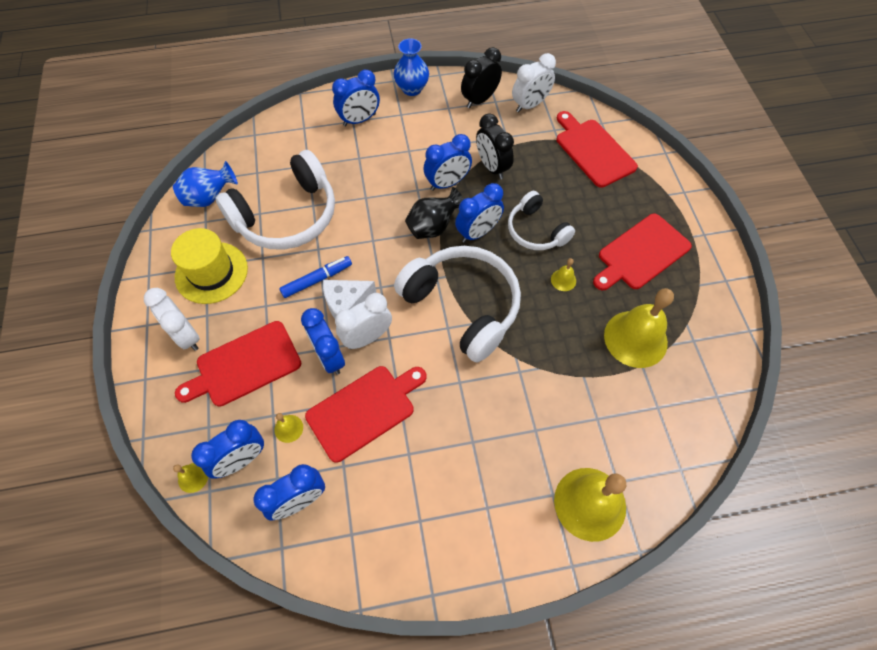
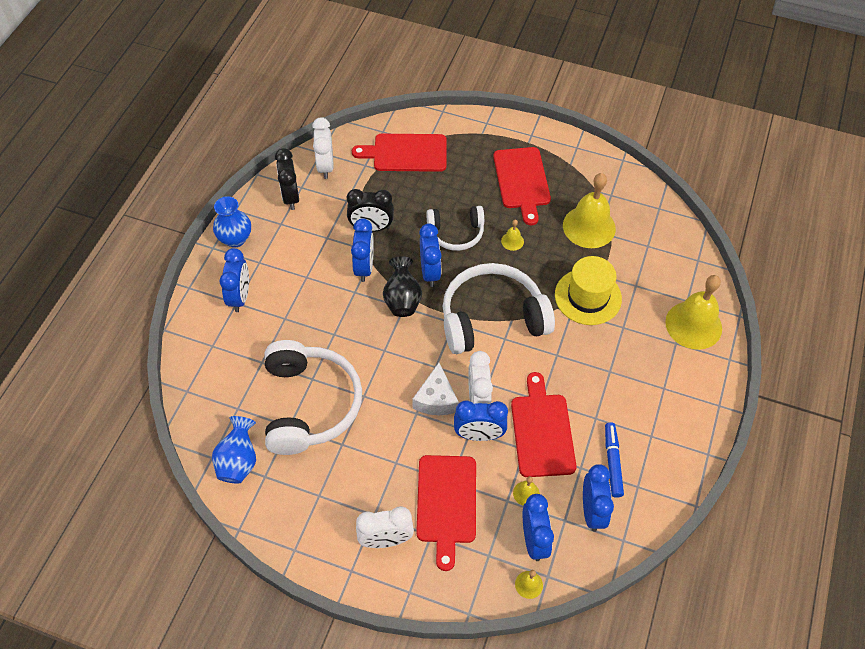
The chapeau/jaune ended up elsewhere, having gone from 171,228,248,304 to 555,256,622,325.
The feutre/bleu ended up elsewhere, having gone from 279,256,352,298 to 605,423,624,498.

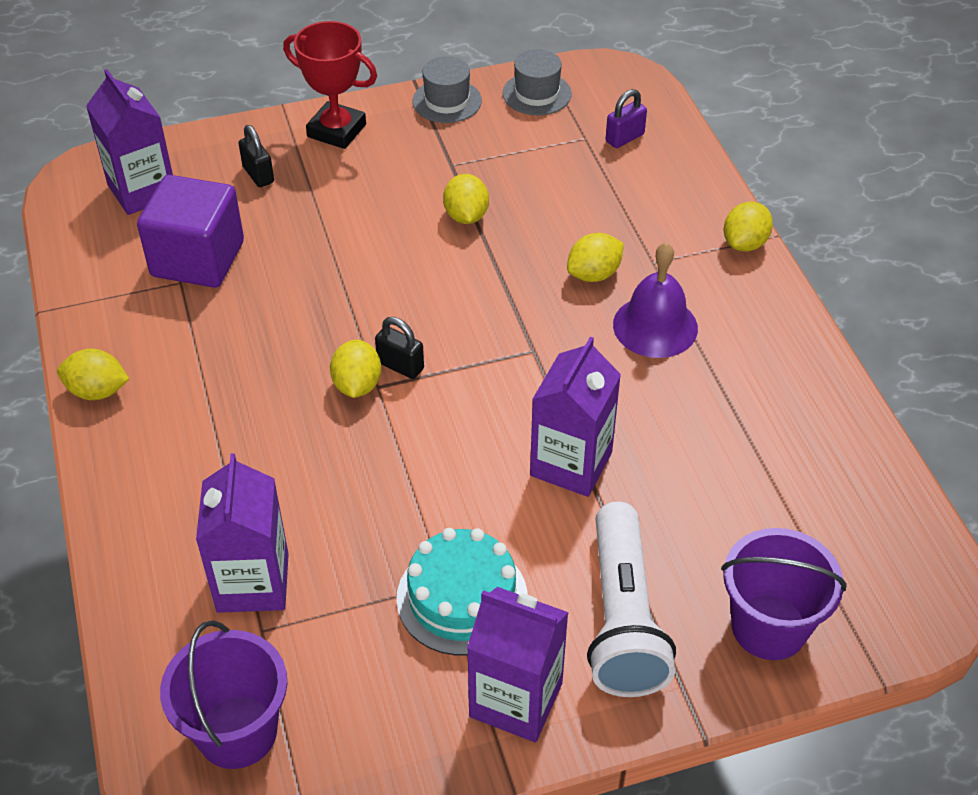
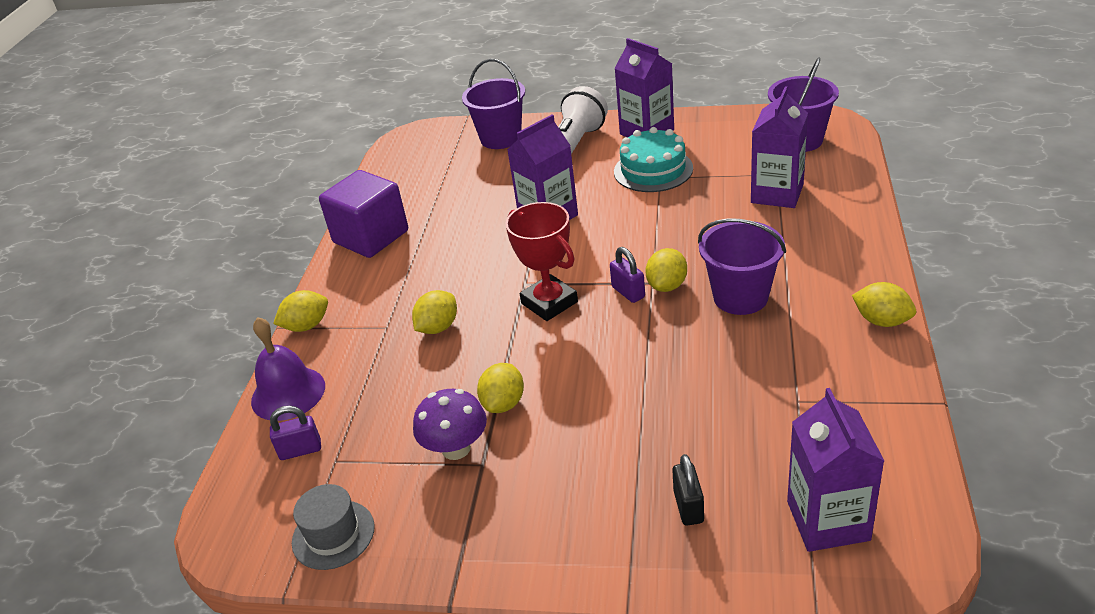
The trophée/rouge ended up elsewhere, having gone from 283,21,377,149 to 505,202,578,321.
The second view lost the chapeau/gris at 412,56,482,123.
The cube/violet ended up elsewhere, having gone from 137,175,244,288 to 319,170,408,258.
The citron/jaune at 567,233,624,282 ended up facing another way, 45 degrees counterclockwise from before.
The cloche/violet ended up elsewhere, having gone from 613,242,698,358 to 251,317,325,421.
What was the cadenas/noir at 375,317,424,379 turned into the cadenas/violet at 610,247,645,303.
The second view gained the seau/violet at 698,218,786,315.
The second view gained the champignon/violet at 413,389,487,460.

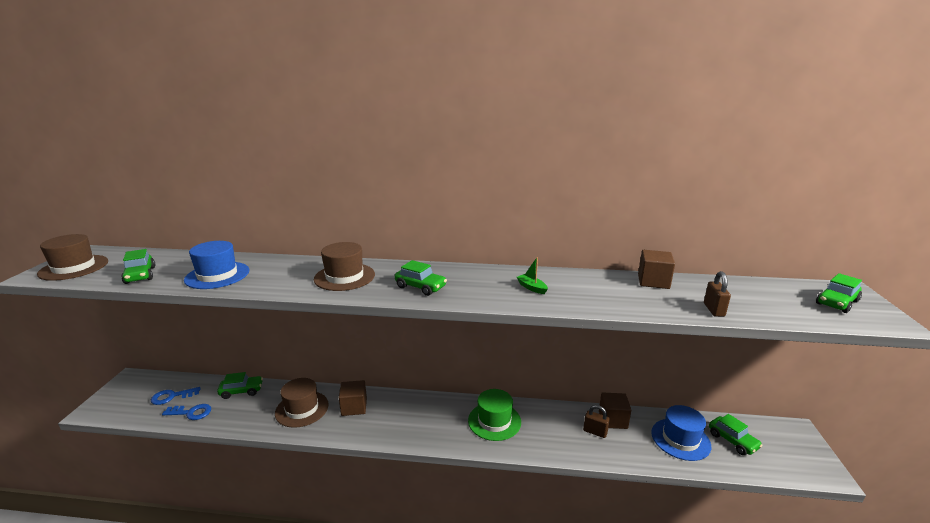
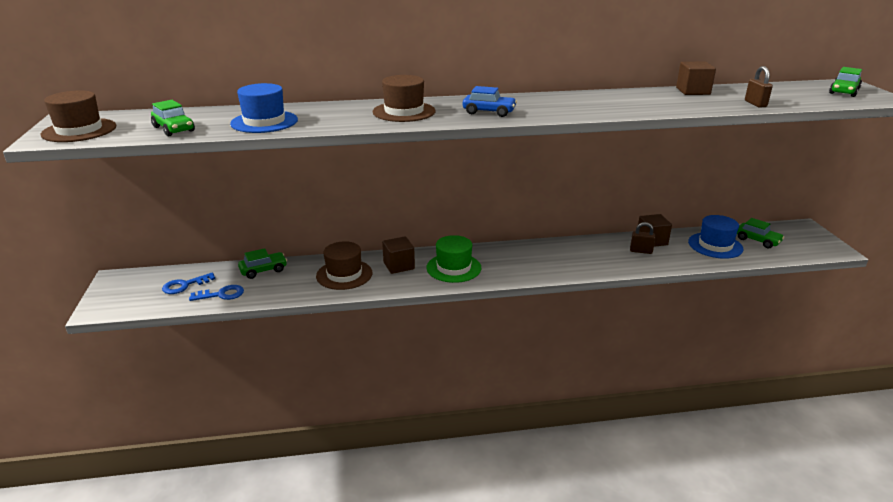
The second view lost the bateau/vert at 517,257,548,294.
What was the voiture/vert at 395,260,447,296 turned into the voiture/bleu at 463,86,517,117.
The chapeau/vert ended up elsewhere, having gone from 468,389,521,441 to 426,235,482,283.

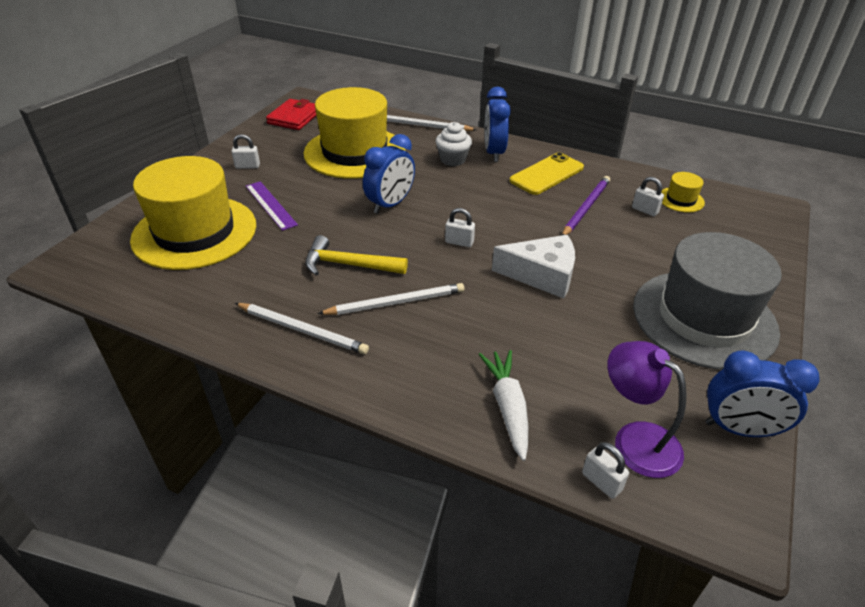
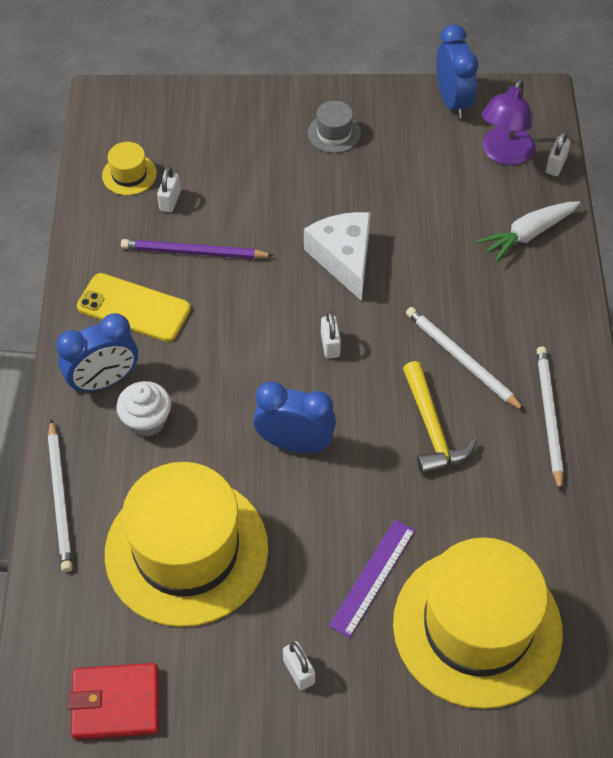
The size of the chapeau/gris at 633,232,782,370 changed by a factor of 0.40.

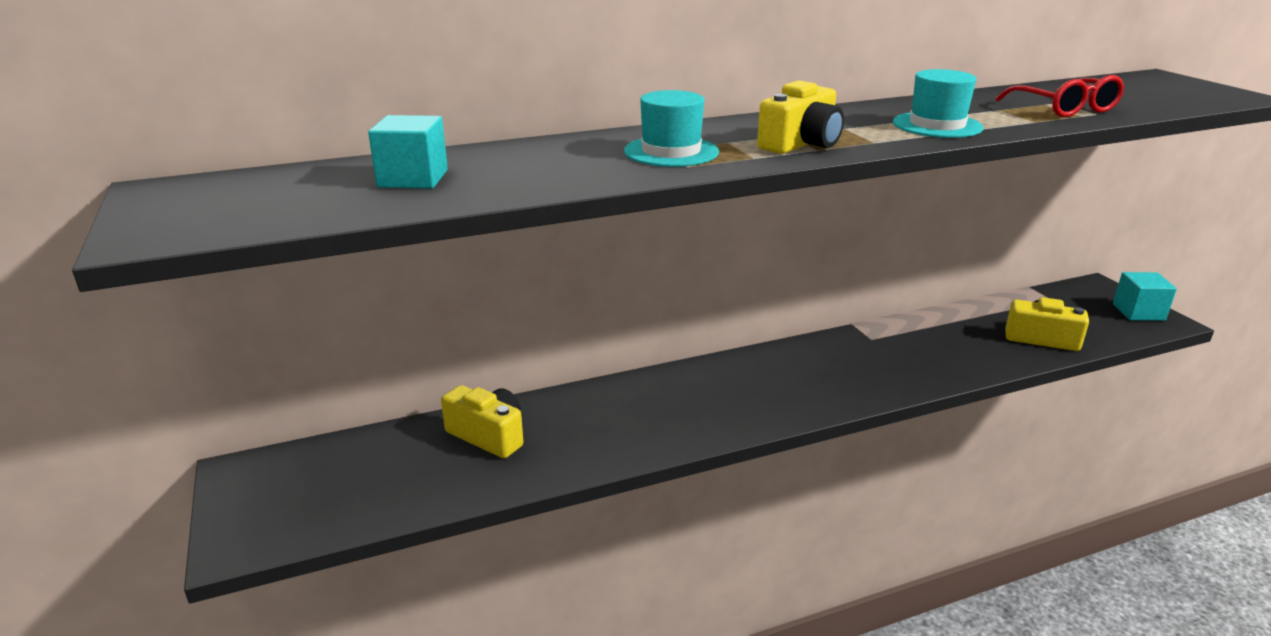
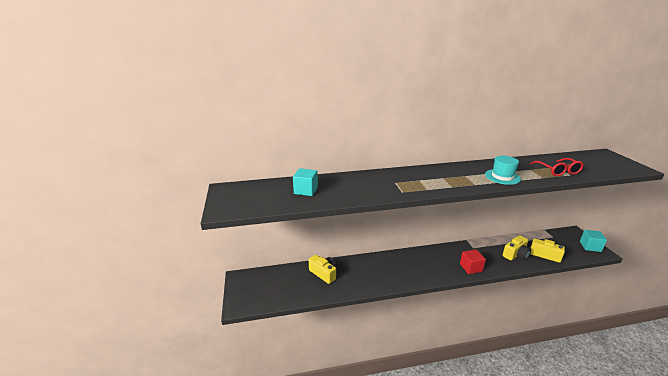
The appareil photo/jaune ended up elsewhere, having gone from 757,80,844,154 to 503,235,531,260.
The second view lost the chapeau/turquoise at 624,90,719,167.
The second view gained the cube/rouge at 460,249,486,274.

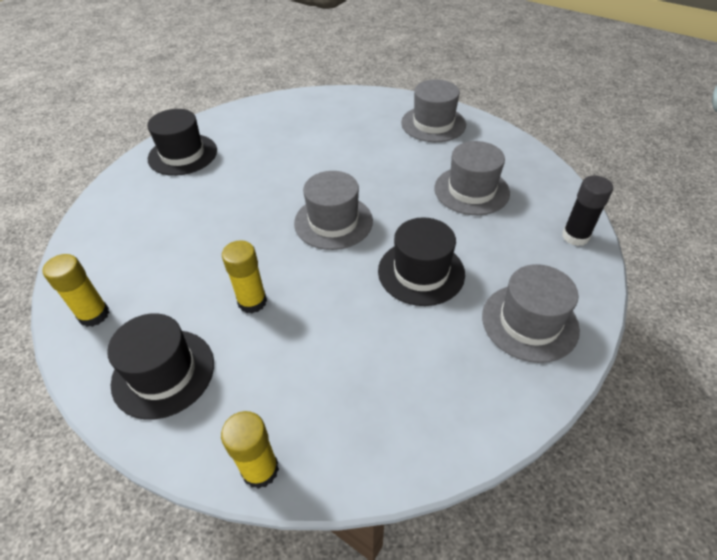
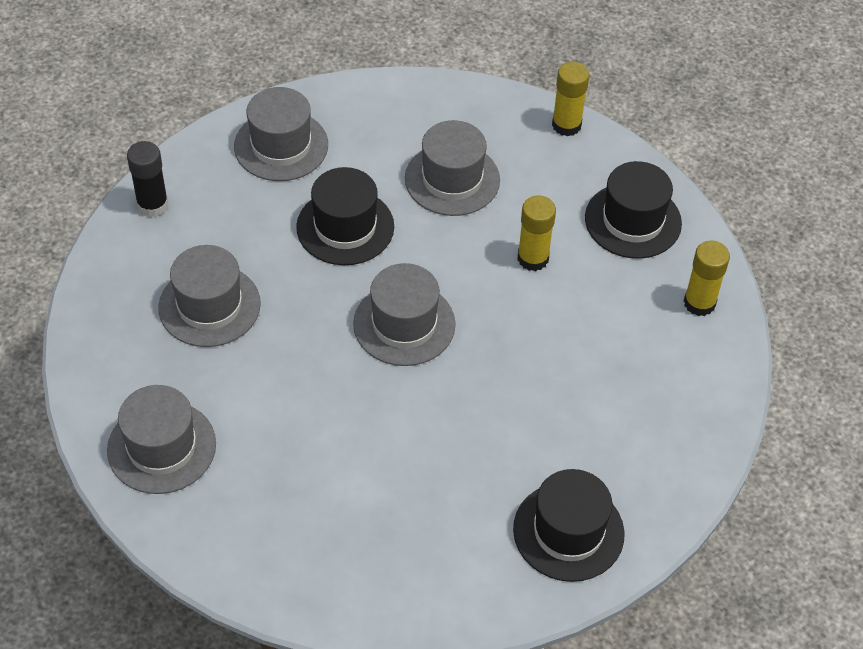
The second view gained the chapeau/gris at 405,120,500,216.

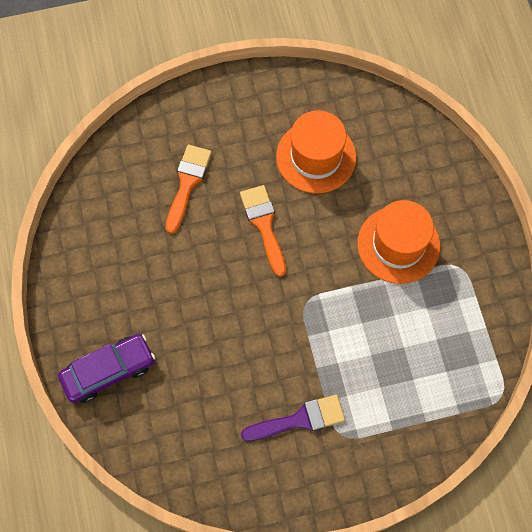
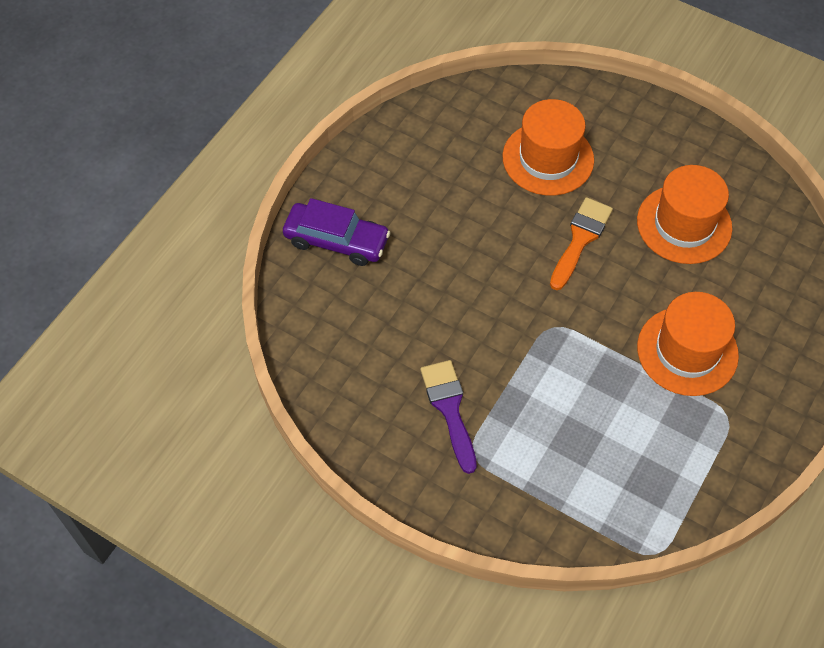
Where the pinceau/orange stood at 166,145,212,234, the chapeau/orange came to stand at 502,99,594,196.
The pinceau/violet at 241,395,345,441 ended up facing another way, 135 degrees counterclockwise from before.

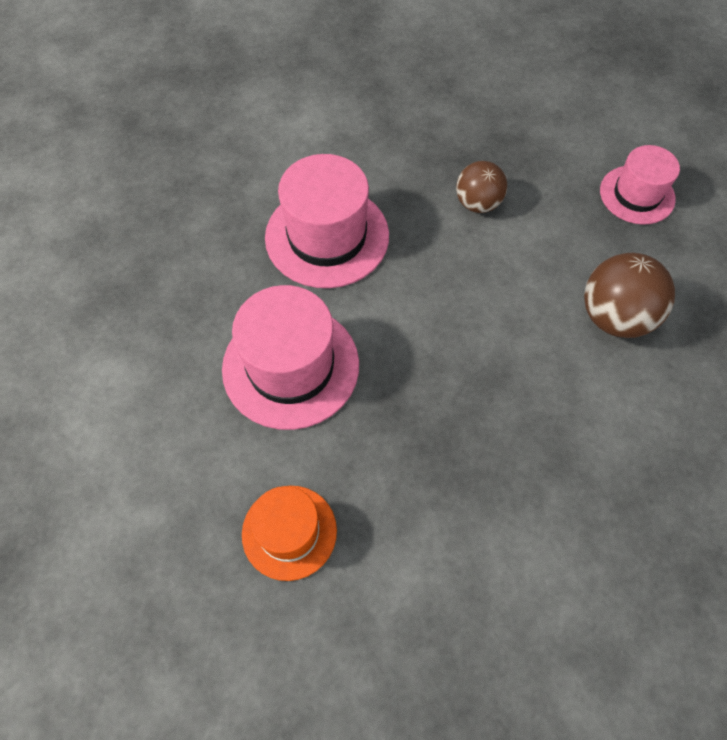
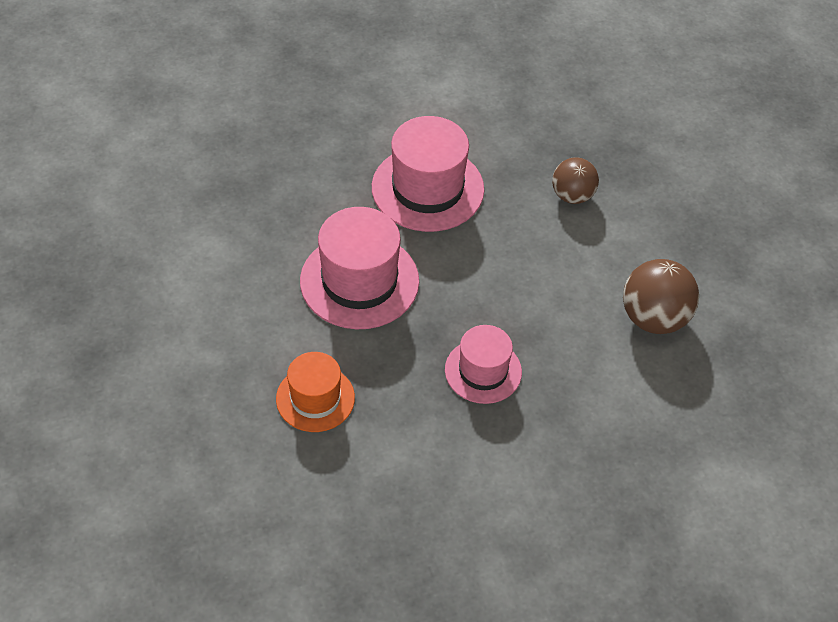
The chapeau/rose ended up elsewhere, having gone from 600,145,680,225 to 445,325,522,404.

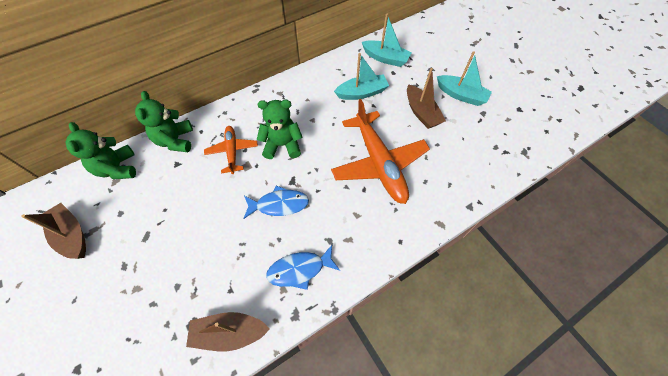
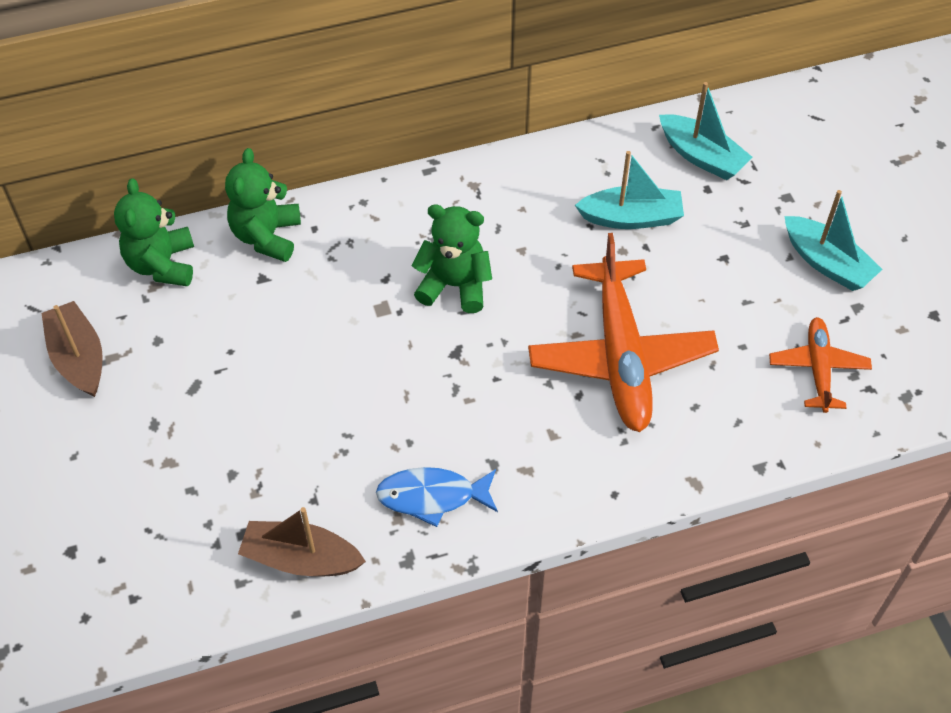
The second view lost the bateau/marron at 407,68,446,129.
The avion/orange ended up elsewhere, having gone from 204,126,258,174 to 769,317,872,413.
The second view lost the poisson/bleu at 243,186,309,219.

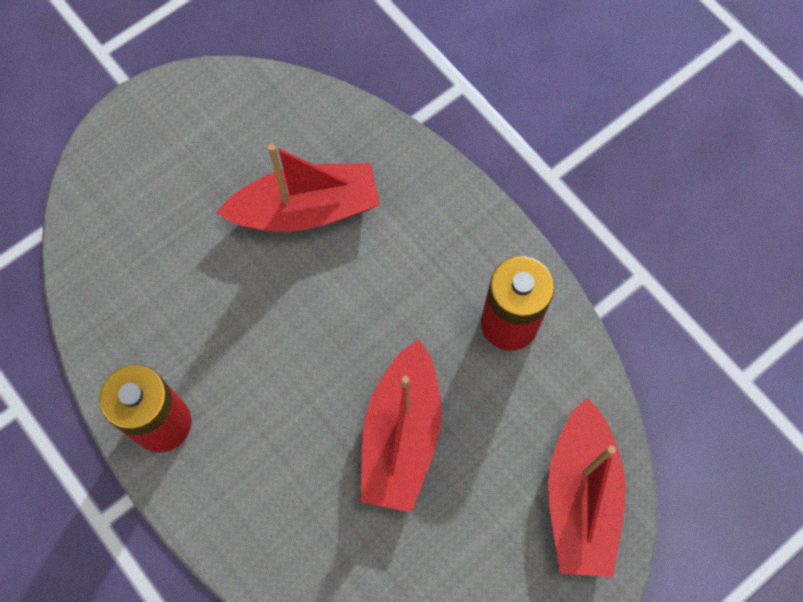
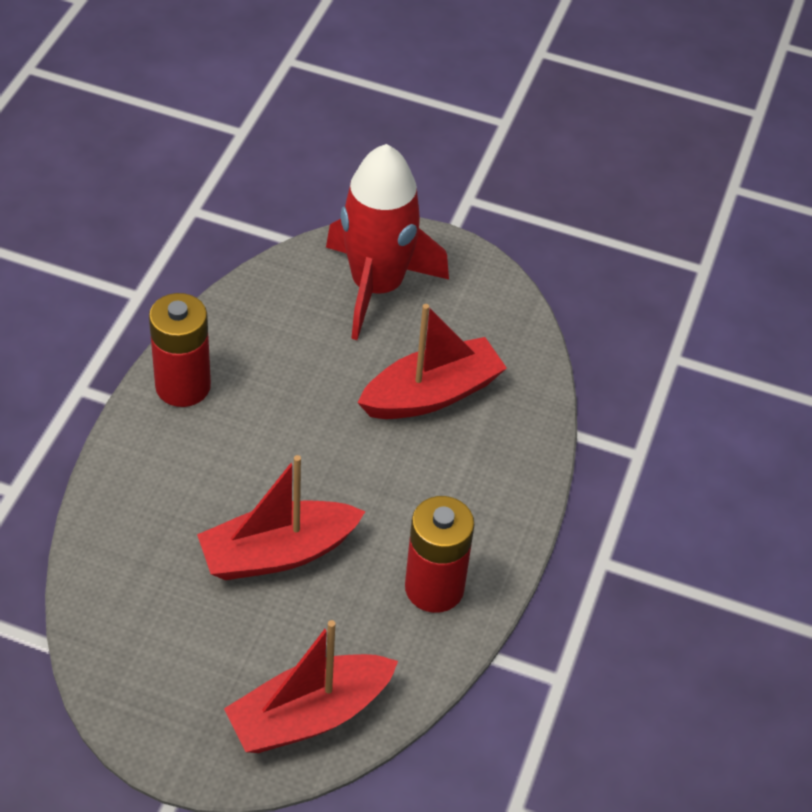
The bateau/rouge at 217,144,380,232 ended up facing another way, 75 degrees counterclockwise from before.
The second view gained the fusée/rouge at 326,144,449,340.

